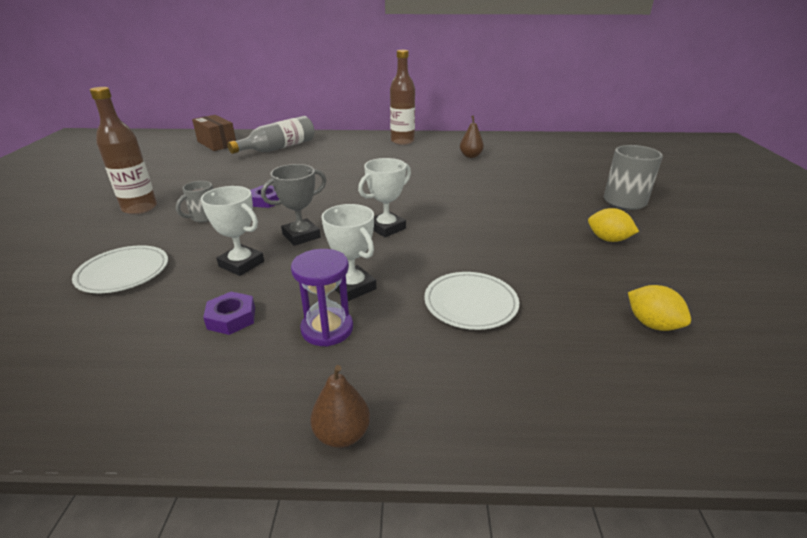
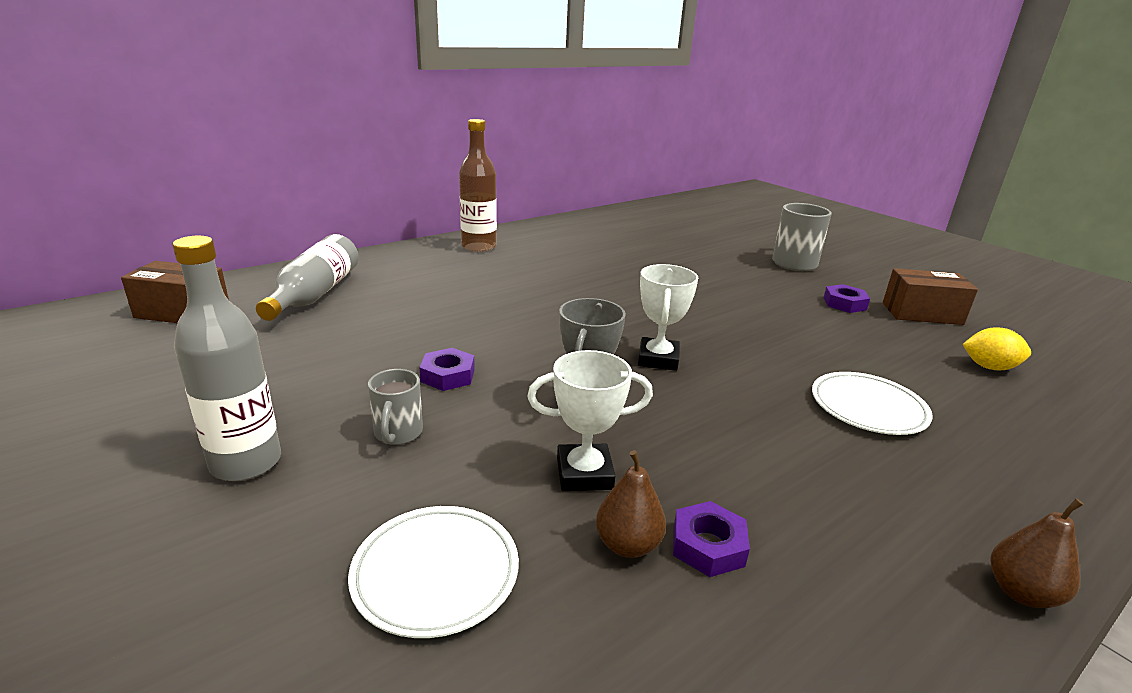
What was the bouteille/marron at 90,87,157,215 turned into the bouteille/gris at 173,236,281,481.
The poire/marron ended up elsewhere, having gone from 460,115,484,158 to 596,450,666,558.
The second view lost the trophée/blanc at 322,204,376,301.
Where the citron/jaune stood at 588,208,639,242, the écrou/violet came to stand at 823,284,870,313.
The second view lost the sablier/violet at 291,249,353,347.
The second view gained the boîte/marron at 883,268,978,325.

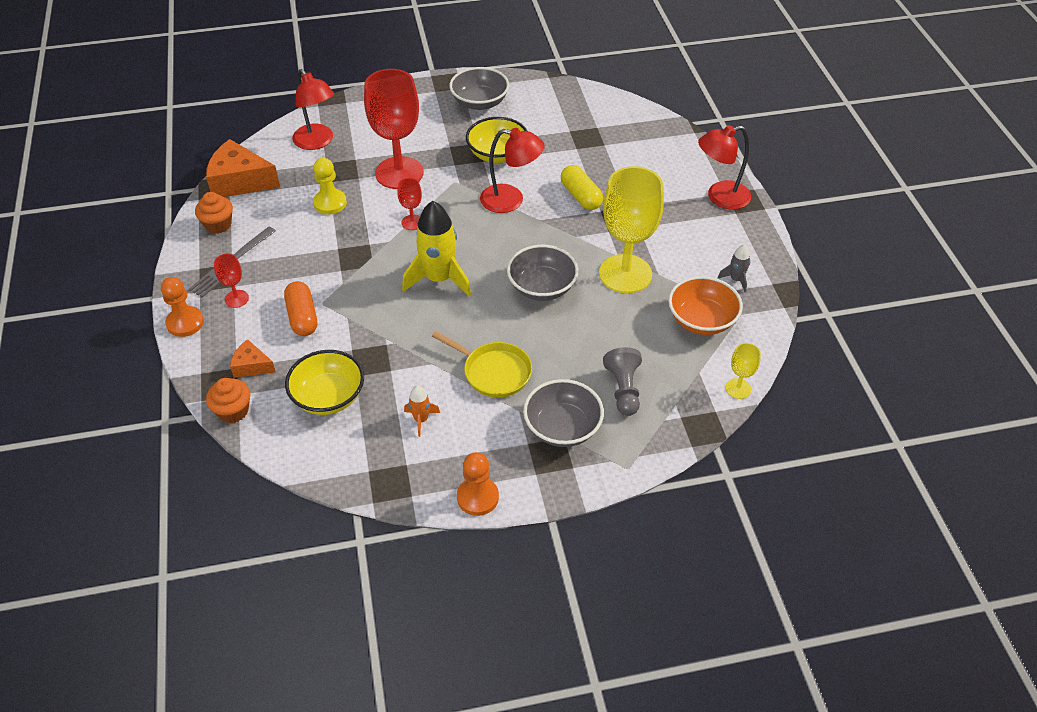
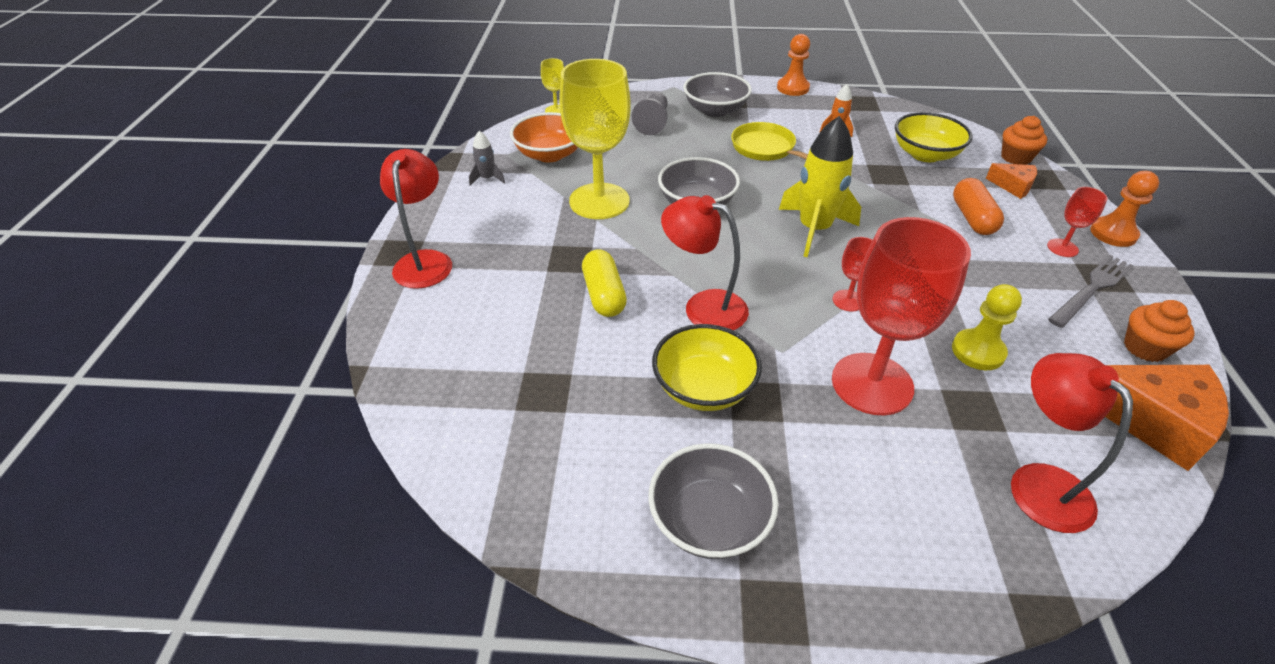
The lampe/rouge at 698,125,751,210 ended up facing another way, 90 degrees counterclockwise from before.

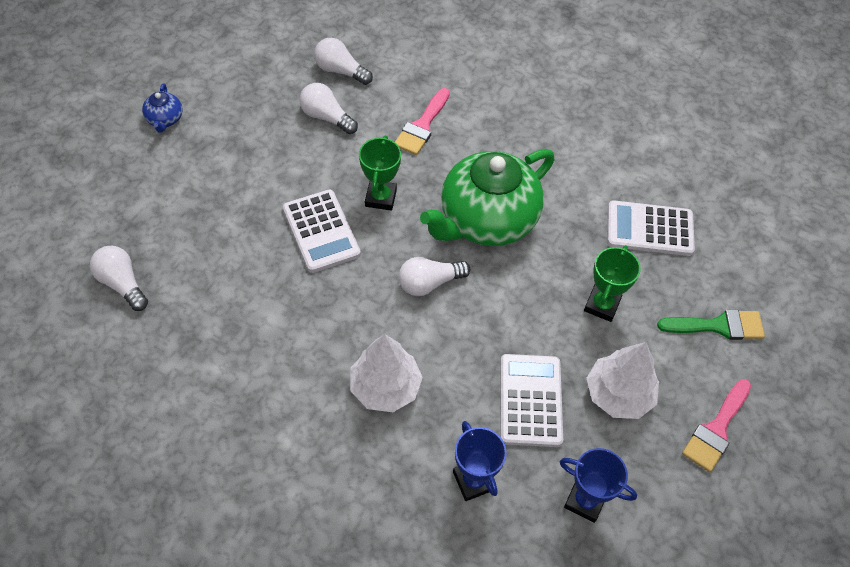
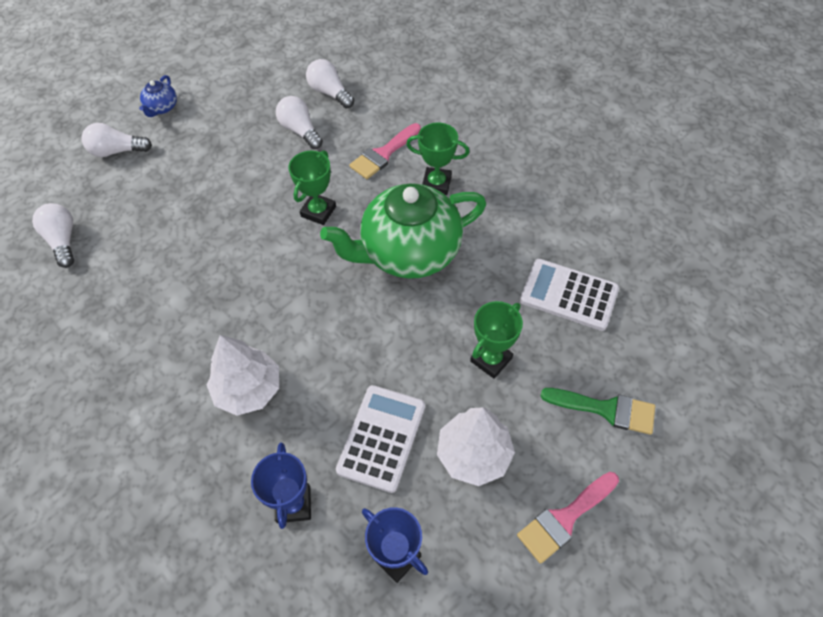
The second view lost the calculatrice/blanc at 283,189,361,273.
The ampoule/blanc ended up elsewhere, having gone from 399,257,470,296 to 81,123,152,157.
The second view gained the trophée/vert at 406,122,469,195.

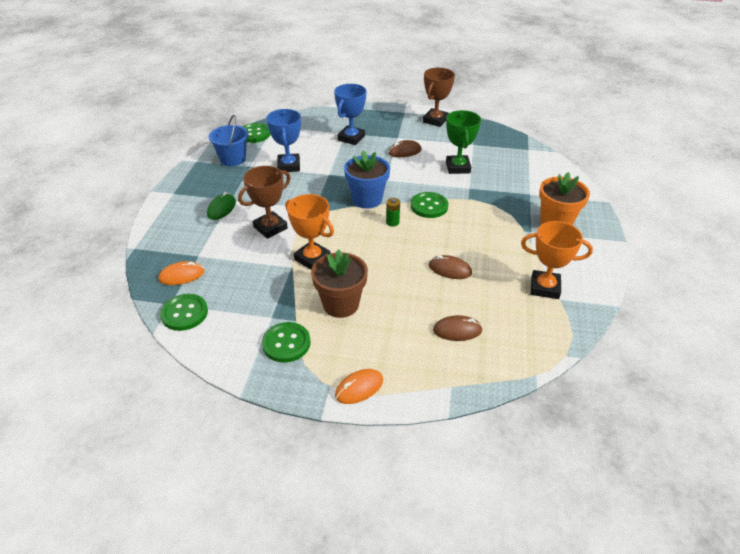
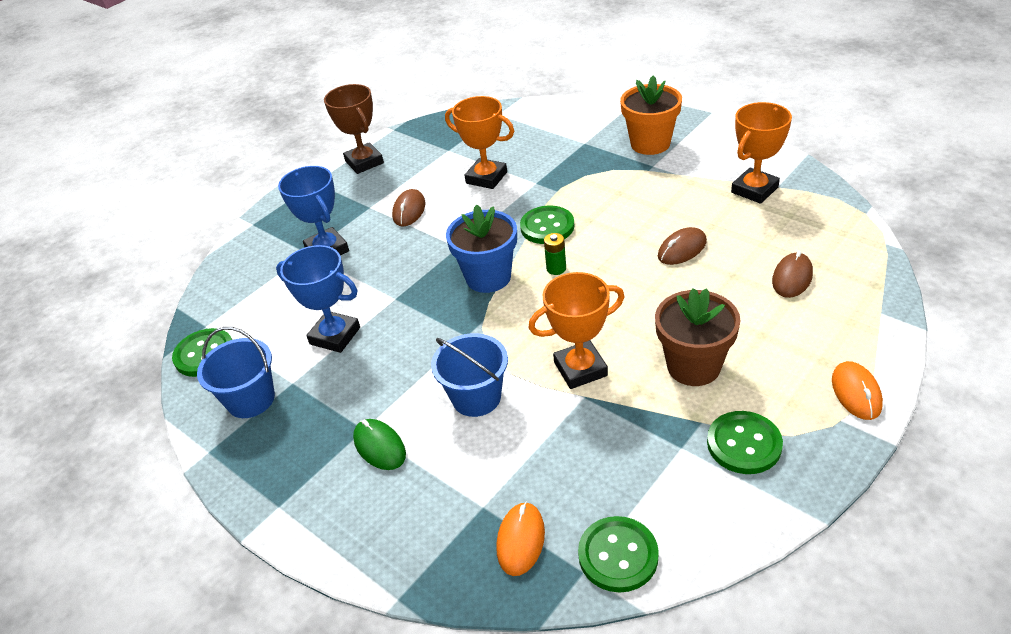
What was the trophée/vert at 446,110,481,174 turned into the trophée/orange at 445,96,514,189.
Where the trophée/marron stood at 238,166,291,239, the seau/bleu came to stand at 431,333,508,417.

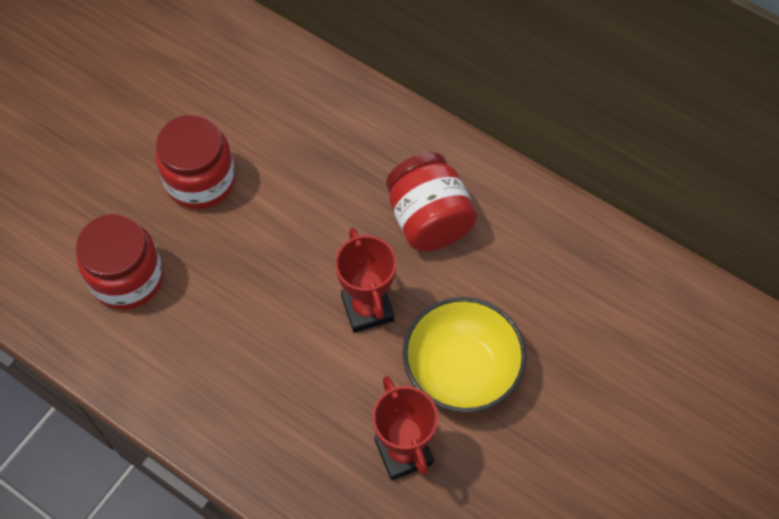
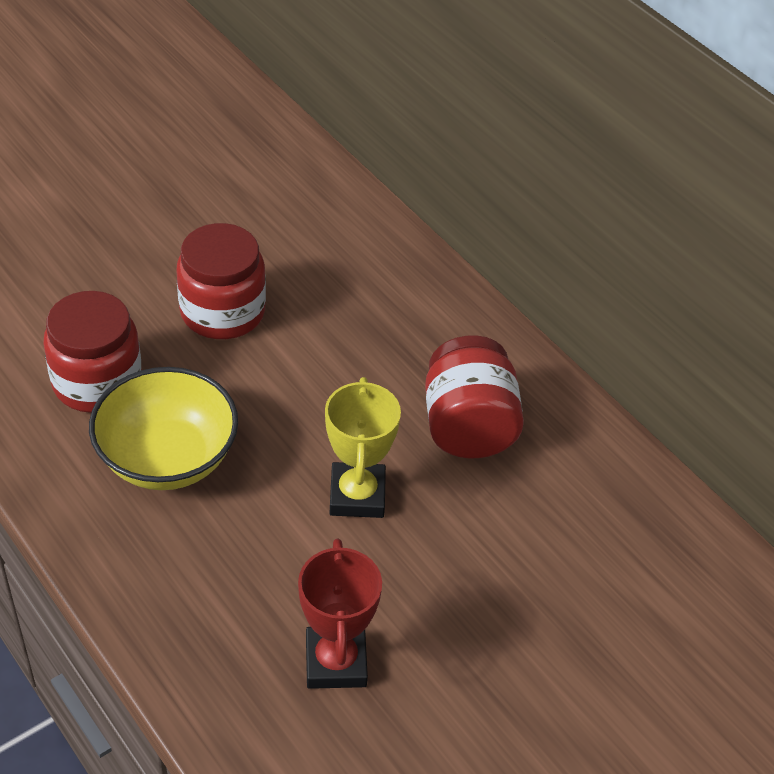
What was the trophée/rouge at 335,228,396,333 turned into the trophée/jaune at 325,377,401,518.
The bol/jaune ended up elsewhere, having gone from 403,297,526,413 to 89,367,238,490.

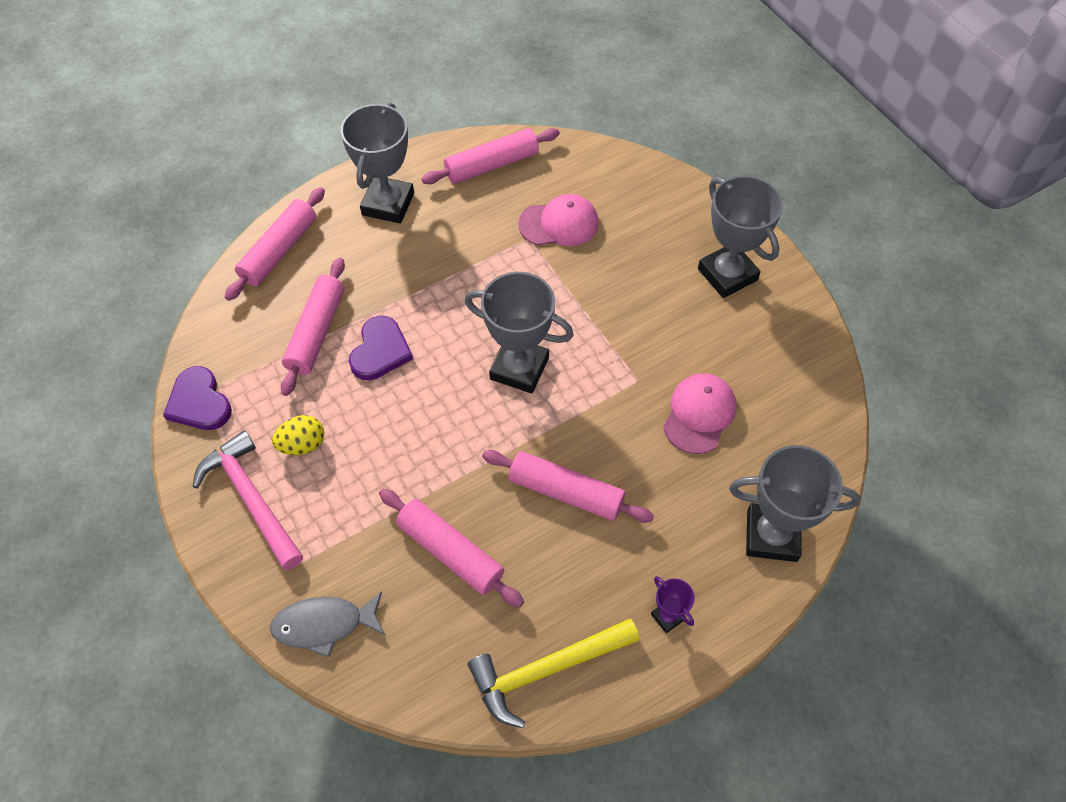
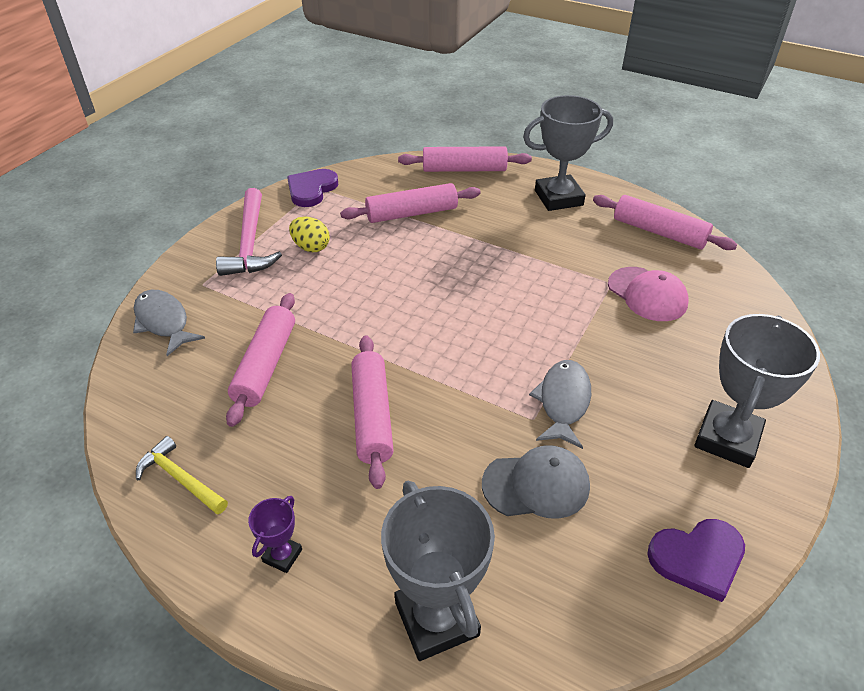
The second view lost the trophée/gris at 465,272,574,393.
The cœur/violet ended up elsewhere, having gone from 349,316,413,380 to 647,519,745,602.
What was the casquette/rose at 663,373,736,454 turned into the casquette/gris at 482,445,590,519.
The marteau/rose at 192,430,303,570 ended up facing another way, 150 degrees clockwise from before.
The size of the marteau/jaune at 468,619,640,728 changed by a factor of 0.63.
The second view gained the poisson/gris at 529,360,591,449.

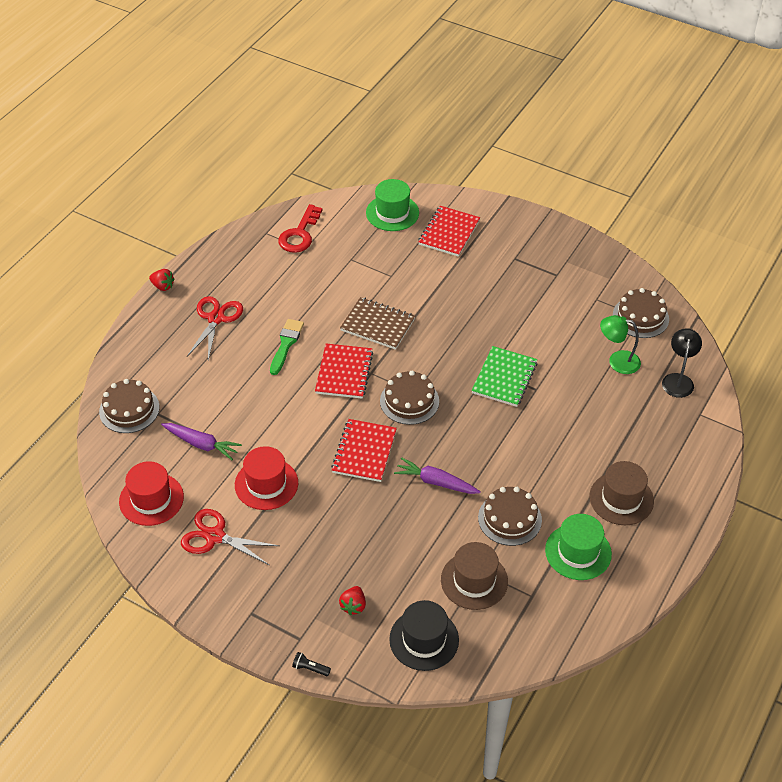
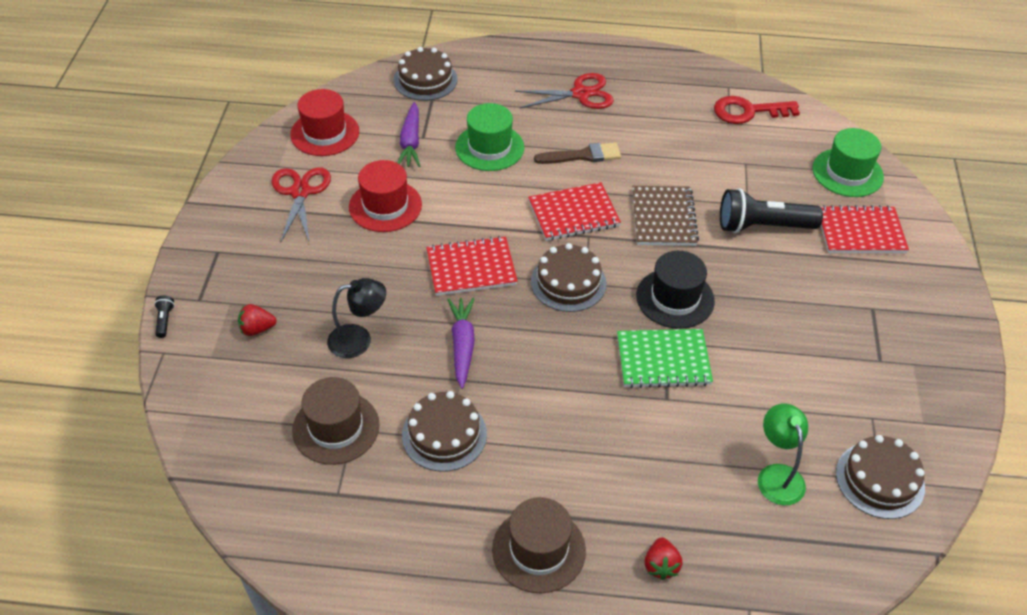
The fraise/rouge ended up elsewhere, having gone from 149,269,174,291 to 645,537,683,580.
What was the pinceau/vert at 270,319,304,375 turned into the pinceau/marron at 534,143,621,164.
The lampe/noir ended up elsewhere, having gone from 662,328,702,398 to 327,278,386,358.
The chapeau/vert ended up elsewhere, having gone from 545,514,612,580 to 455,103,524,171.
The chapeau/noir ended up elsewhere, having gone from 389,600,459,671 to 636,251,715,329.
The second view gained the lampe de poche/noir at 720,188,823,233.

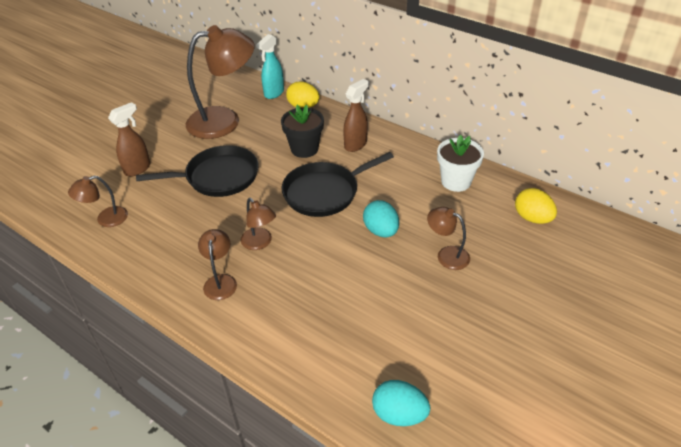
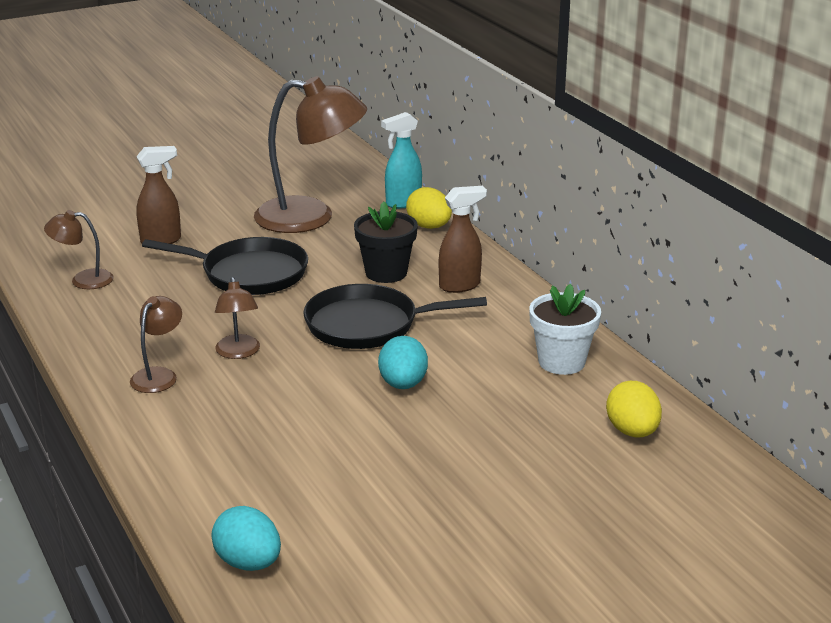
The second view lost the lampe/marron at 427,207,470,270.

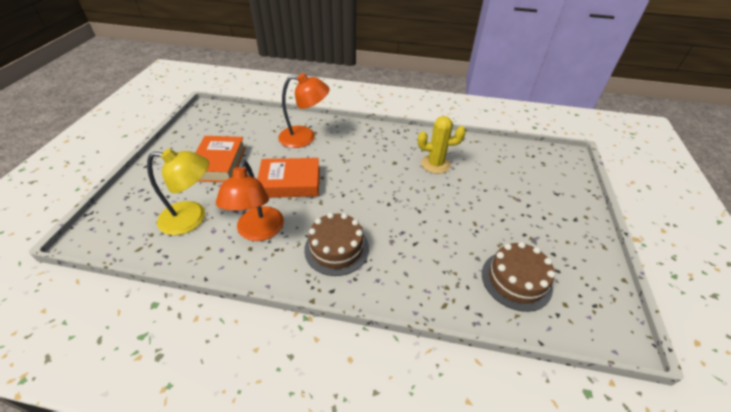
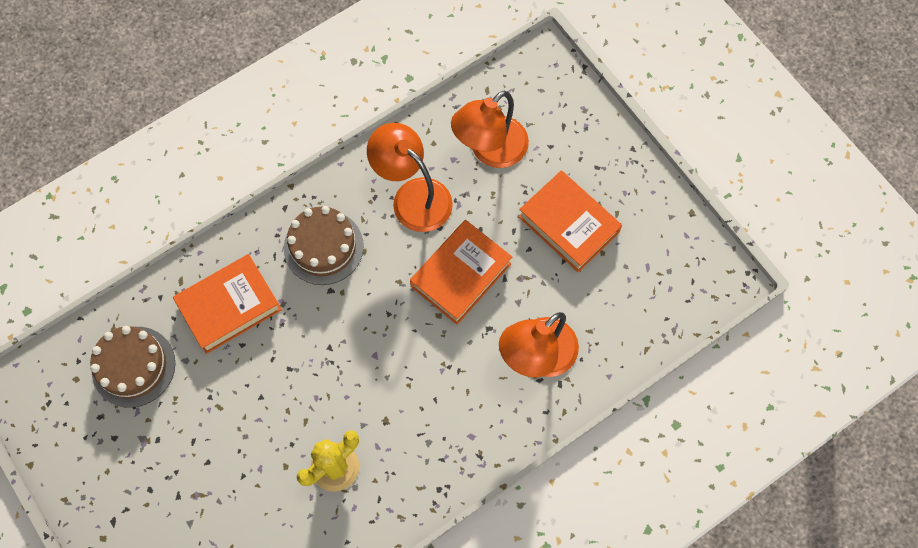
What was the lampe/jaune at 147,148,209,235 turned into the lampe/orange at 451,91,529,168.
The second view gained the livre/orange at 173,254,282,354.

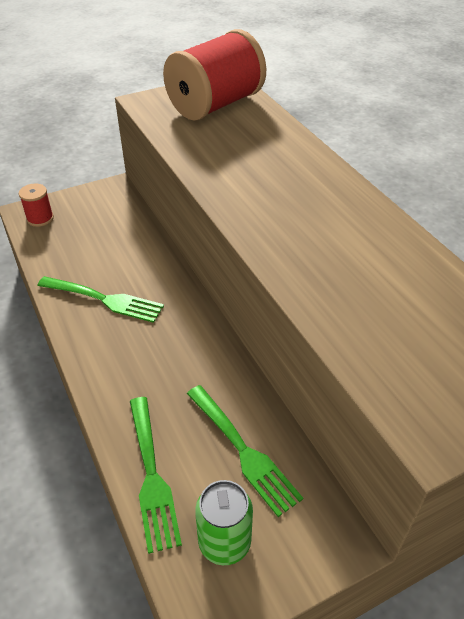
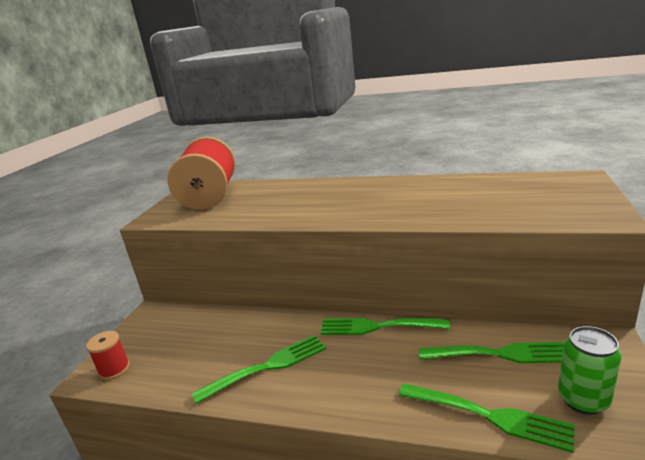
The second view gained the fourchette/vert at 321,318,450,335.

